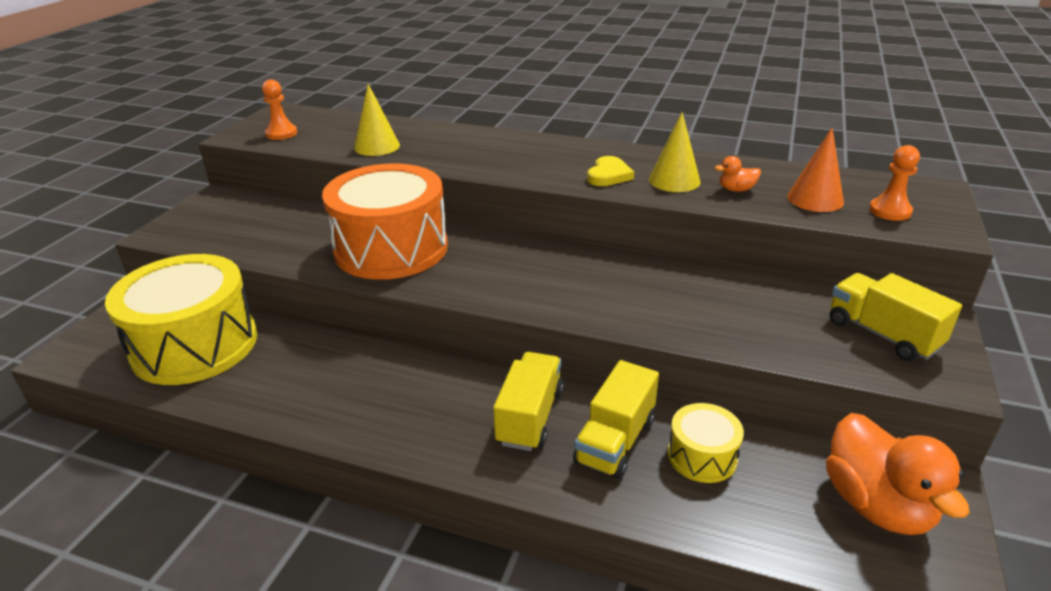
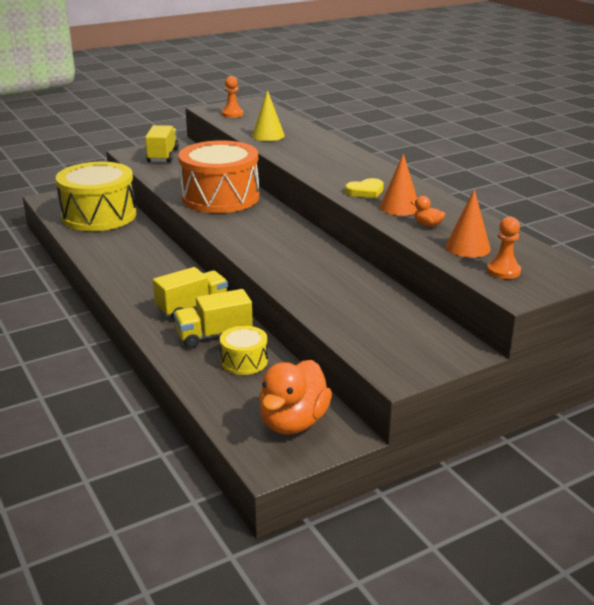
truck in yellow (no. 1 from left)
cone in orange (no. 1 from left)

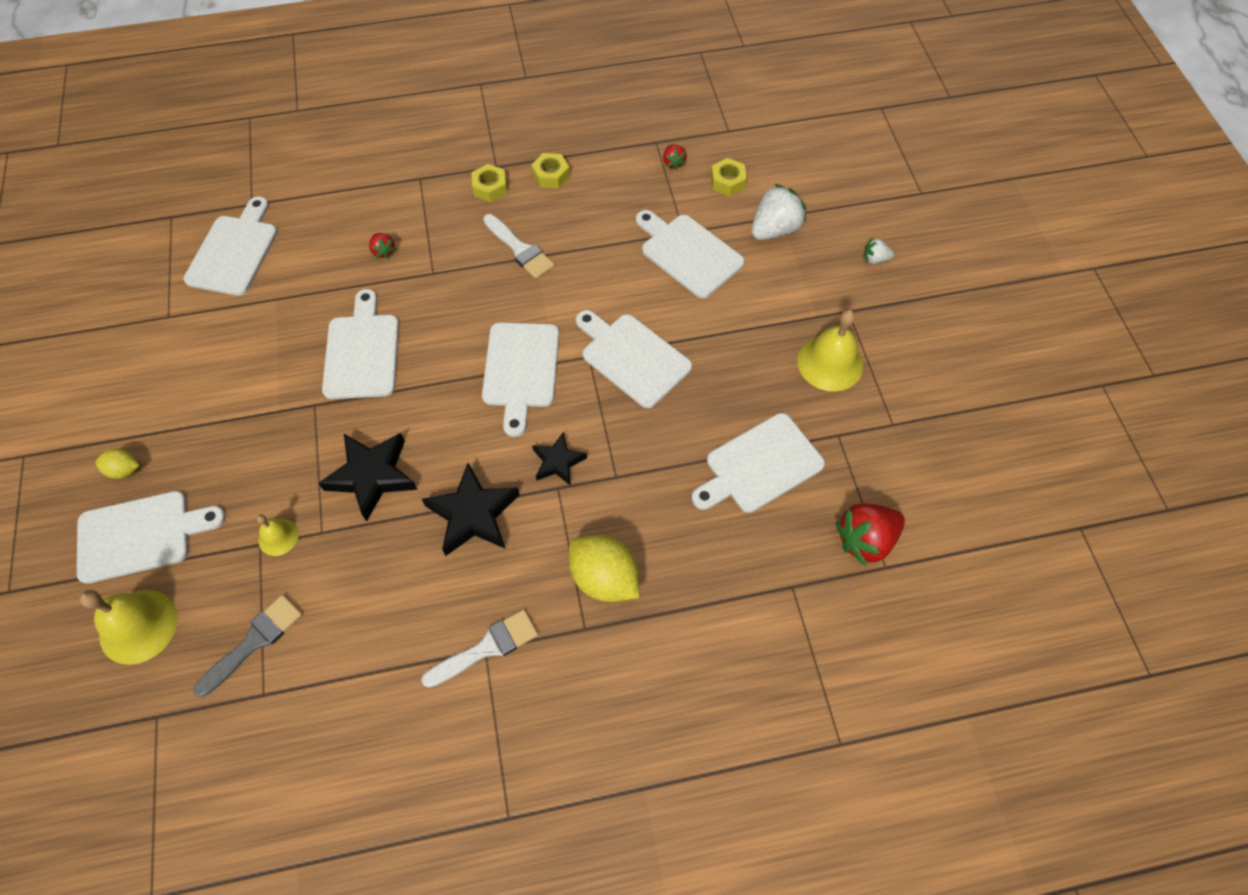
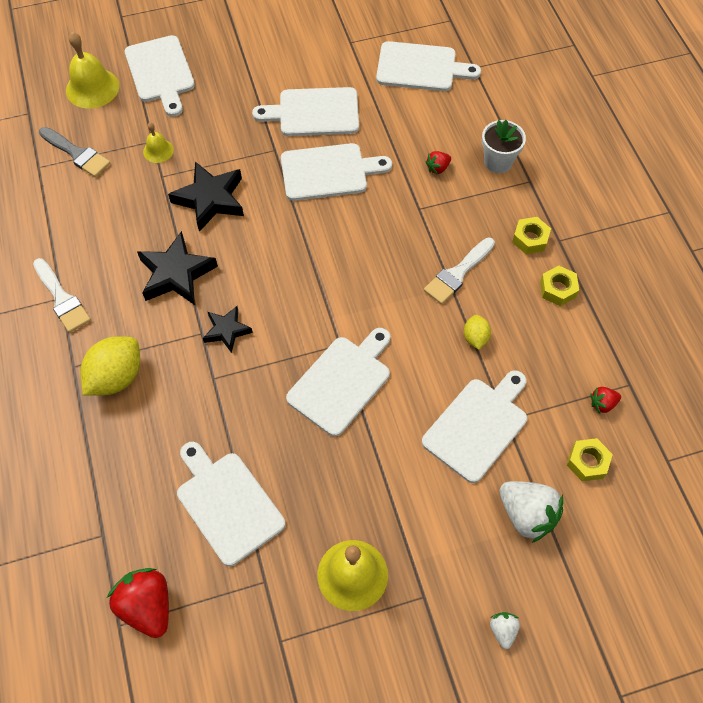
flower pot in white
lemon in yellow (no. 2 from left)
cutting board in white (no. 3 from left)

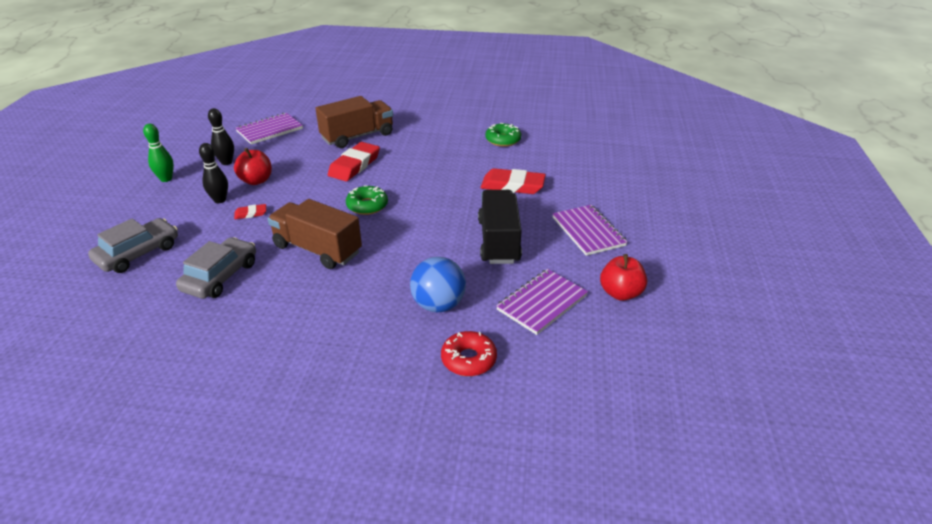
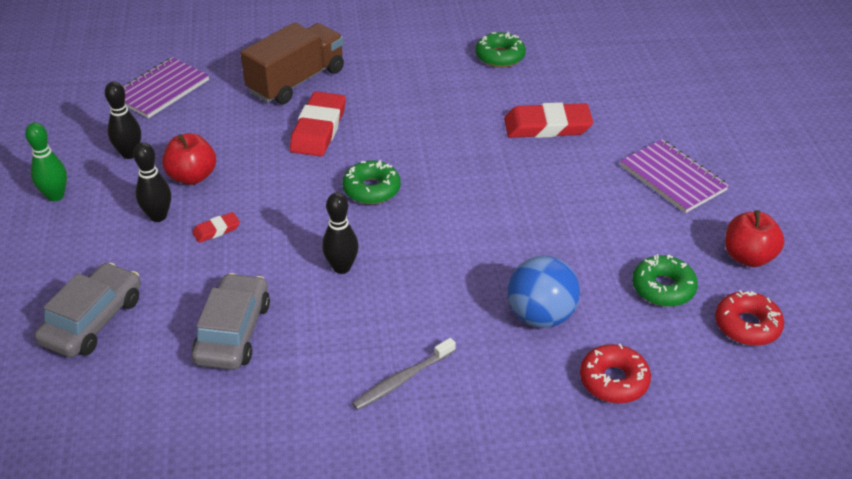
truck in black
toothbrush in grey
donut in red (no. 2 from left)
bowling pin in black (no. 3 from left)
donut in green (no. 3 from left)

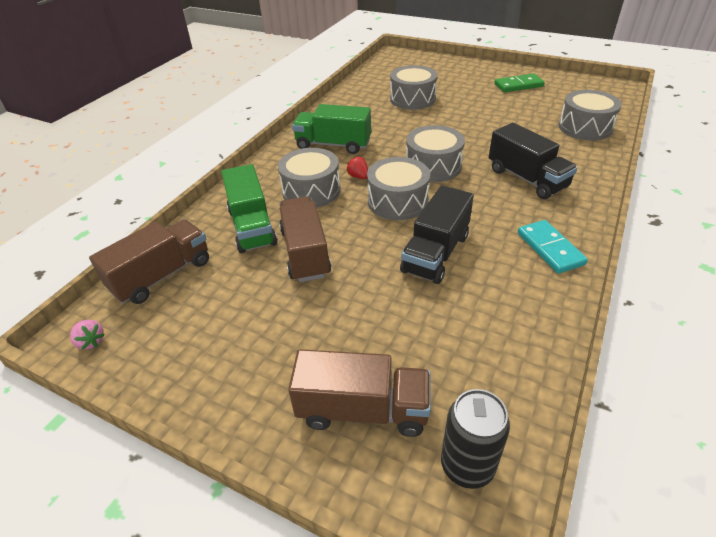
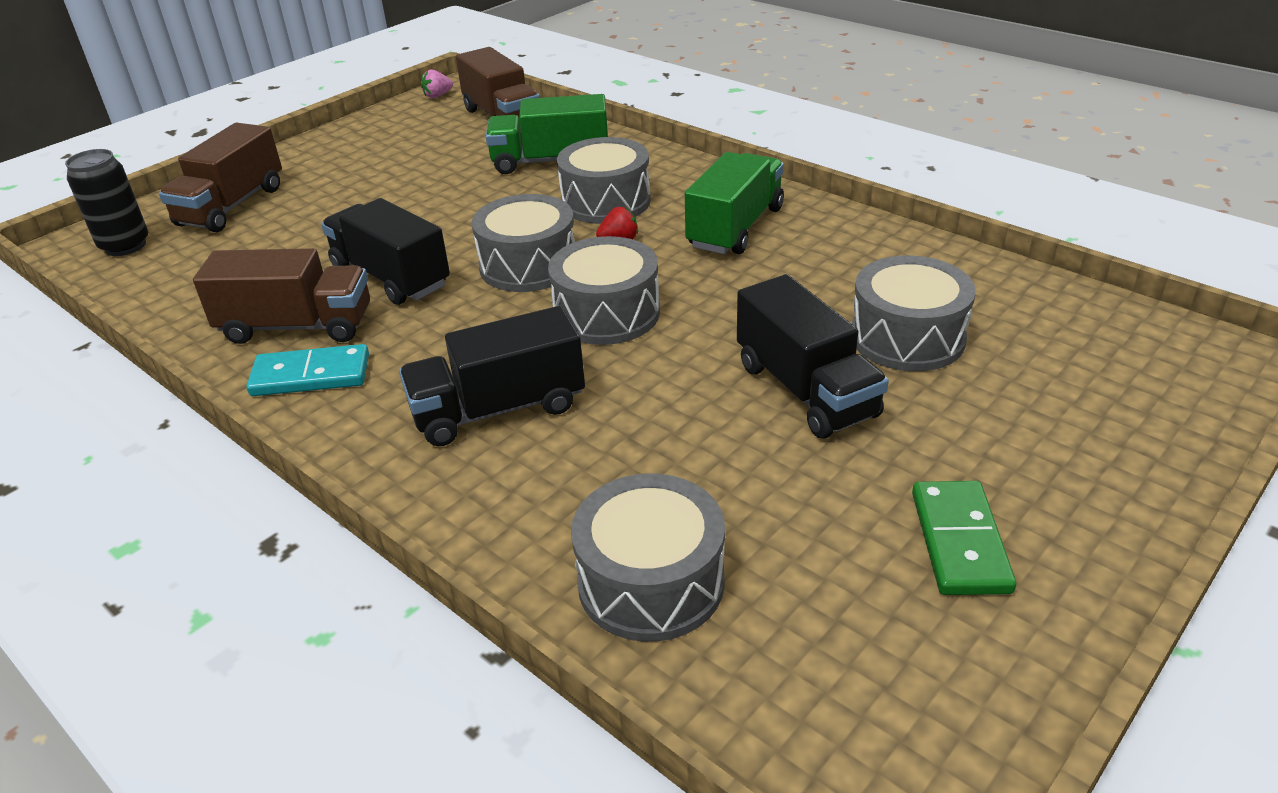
truck in black (no. 3 from left)
truck in brown (no. 2 from left)

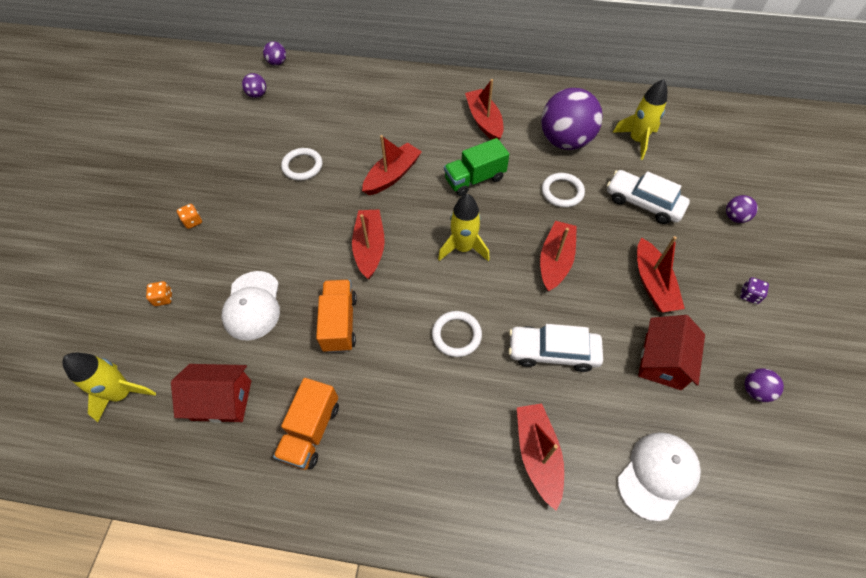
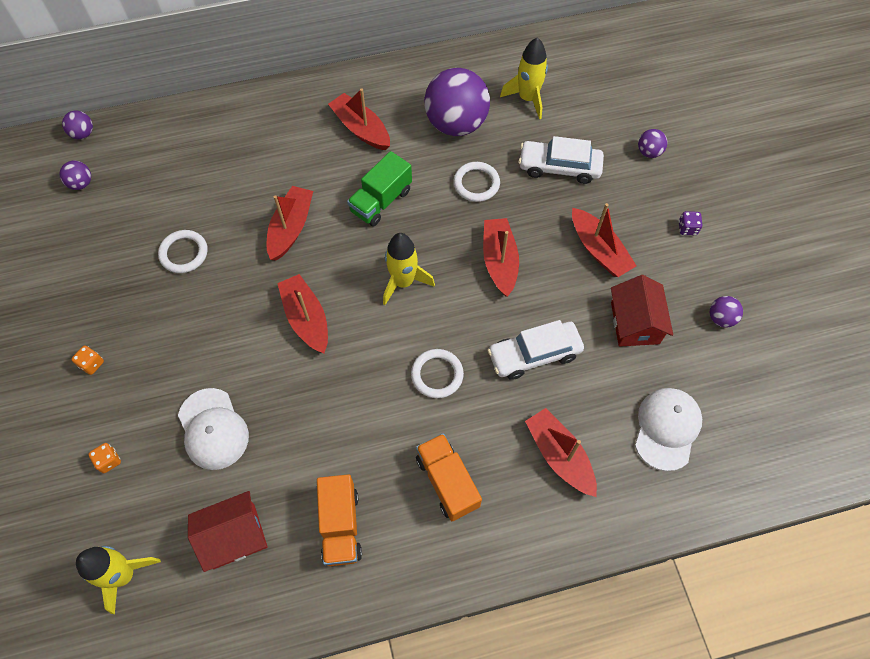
truck in orange (no. 2 from left)

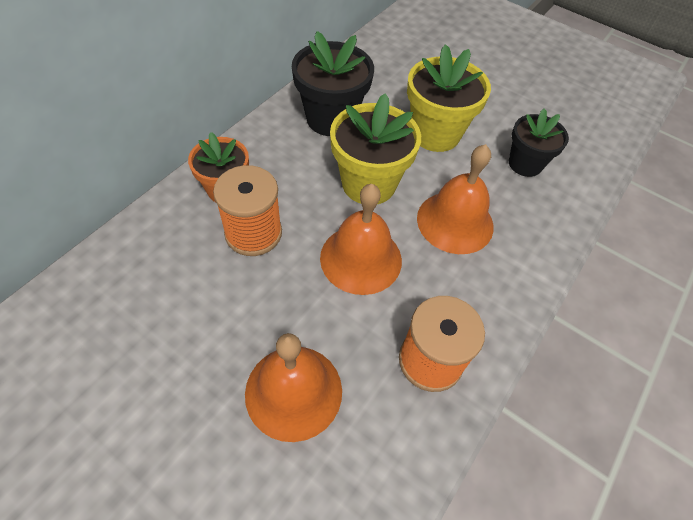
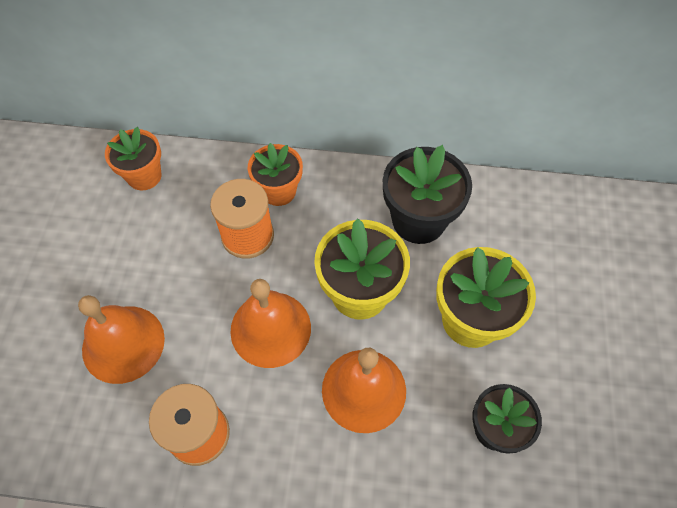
flower pot in orange (no. 1 from left)

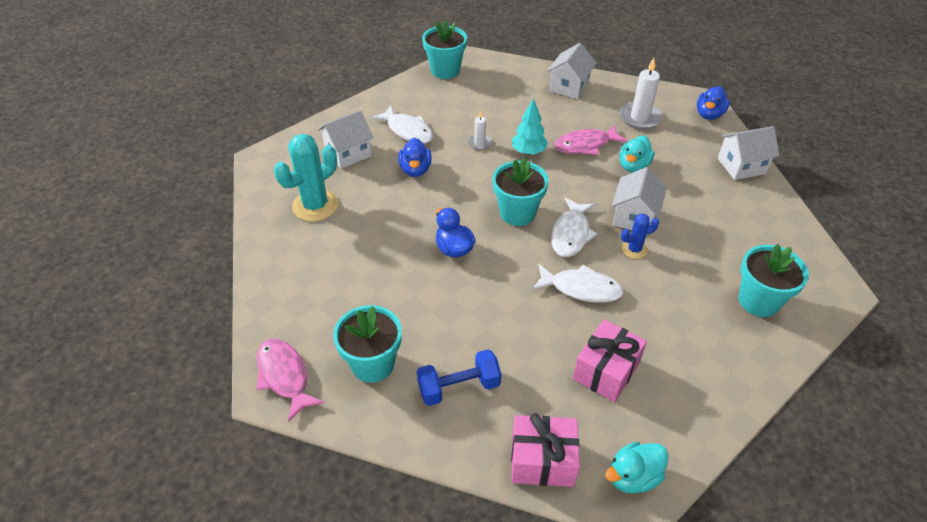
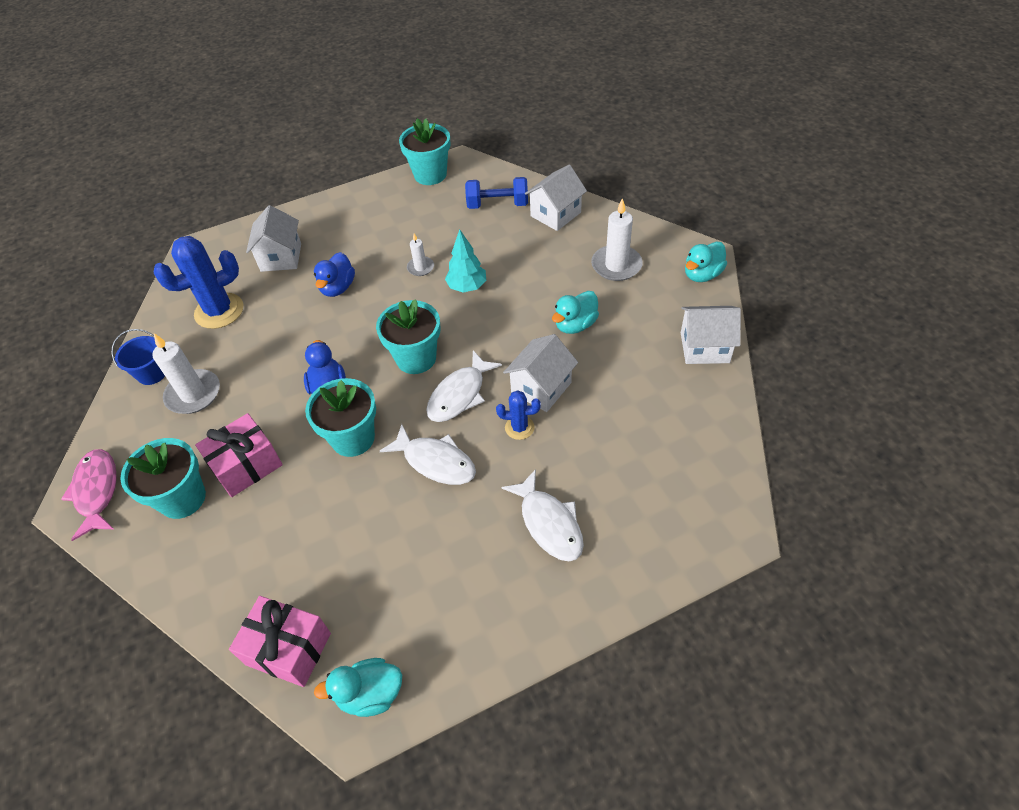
fish in pink (no. 2 from left in the first image)
bucket in blue
candle in white (no. 1 from left)
fish in white (no. 3 from left)
dumbbell in blue
gift in pink (no. 1 from left)
flower pot in turquoise (no. 2 from left)
cactus in blue (no. 1 from left)
duck in turquoise (no. 3 from left)
house in white (no. 1 from left)

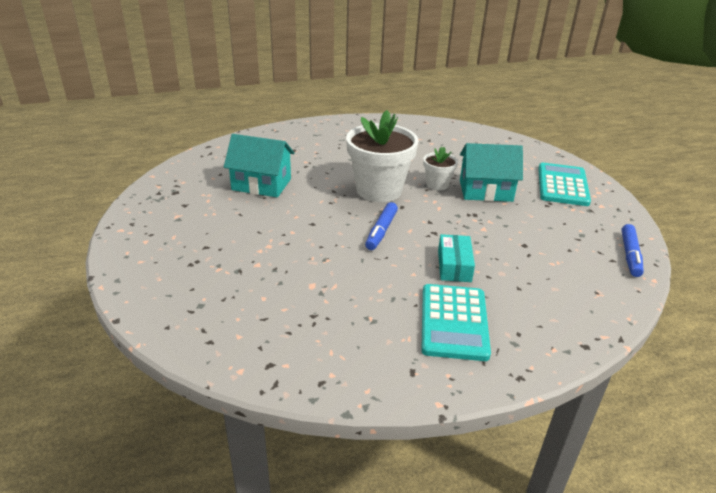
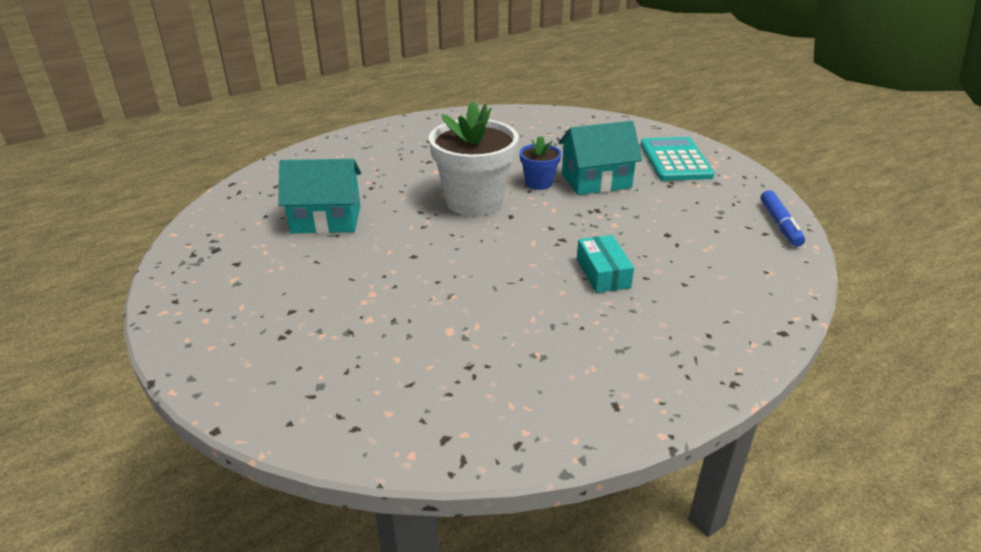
marker in blue (no. 1 from left in the first image)
calculator in turquoise (no. 1 from left in the first image)
flower pot in blue

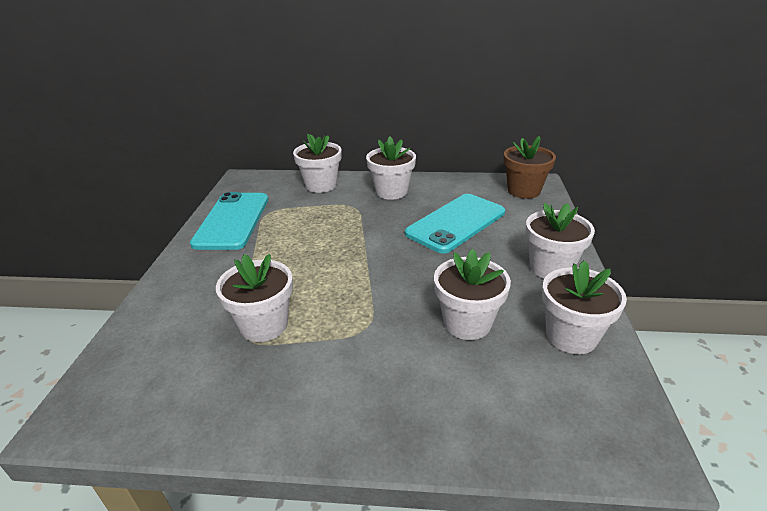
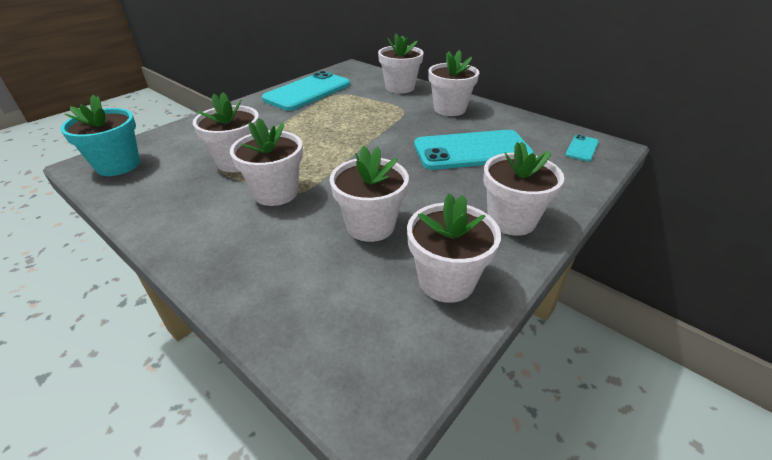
flower pot in turquoise
flower pot in white (no. 2 from left)
phone in turquoise (no. 3 from left)

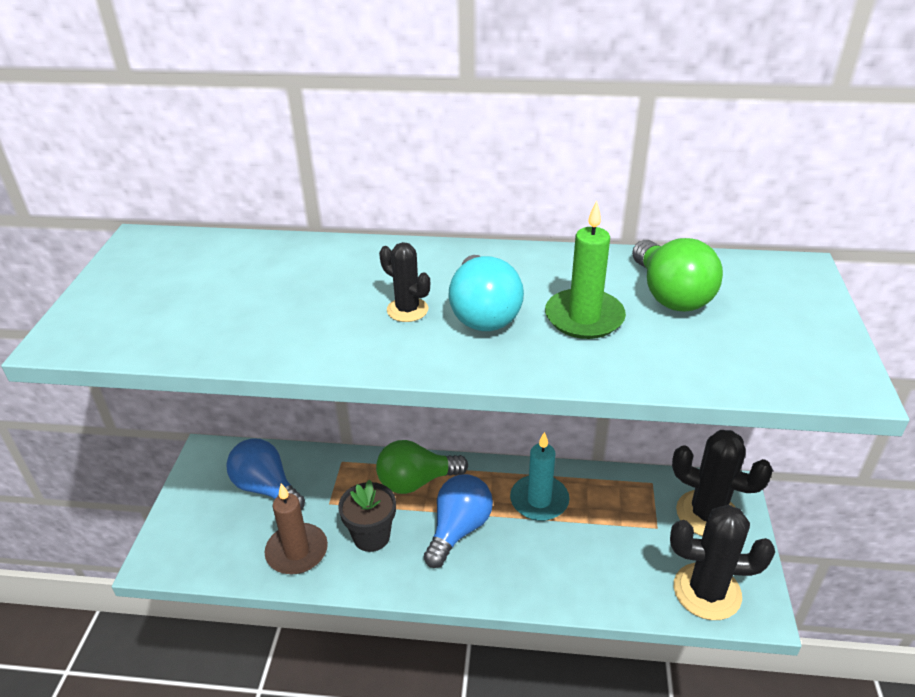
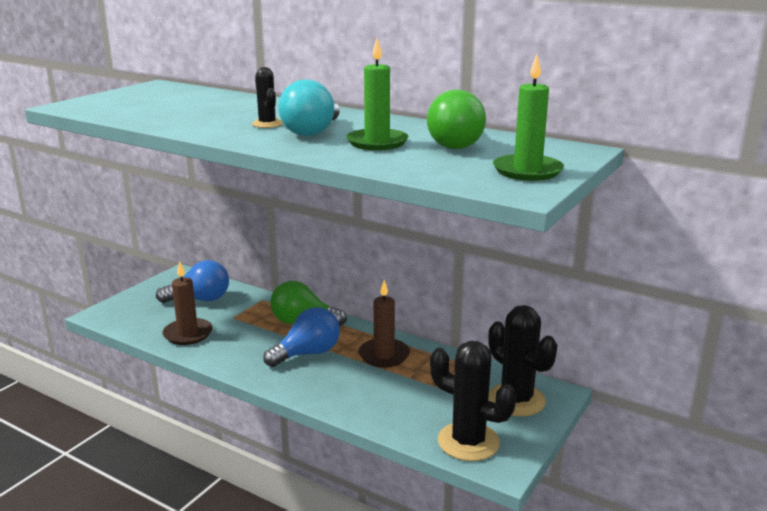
flower pot in black
candle in green (no. 2 from left)
candle in brown (no. 2 from left)
light bulb in blue (no. 1 from left)

